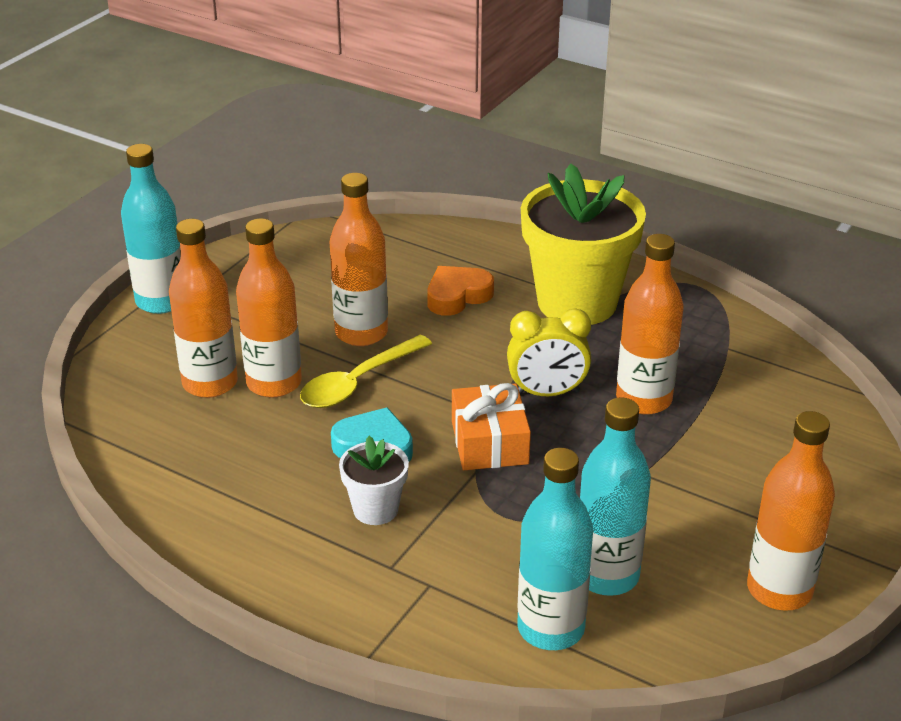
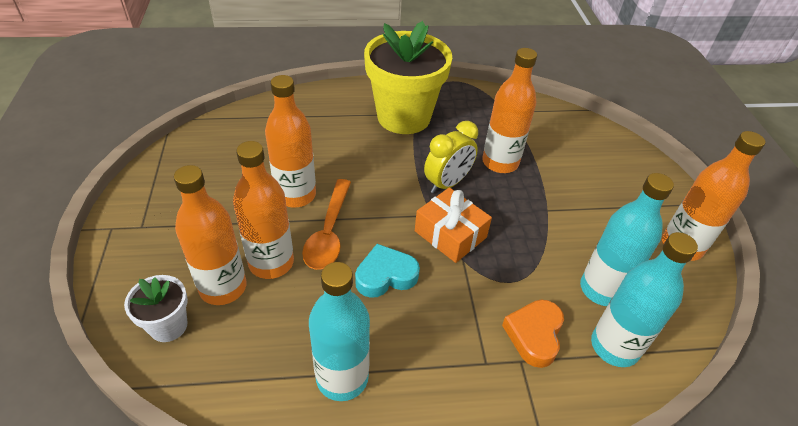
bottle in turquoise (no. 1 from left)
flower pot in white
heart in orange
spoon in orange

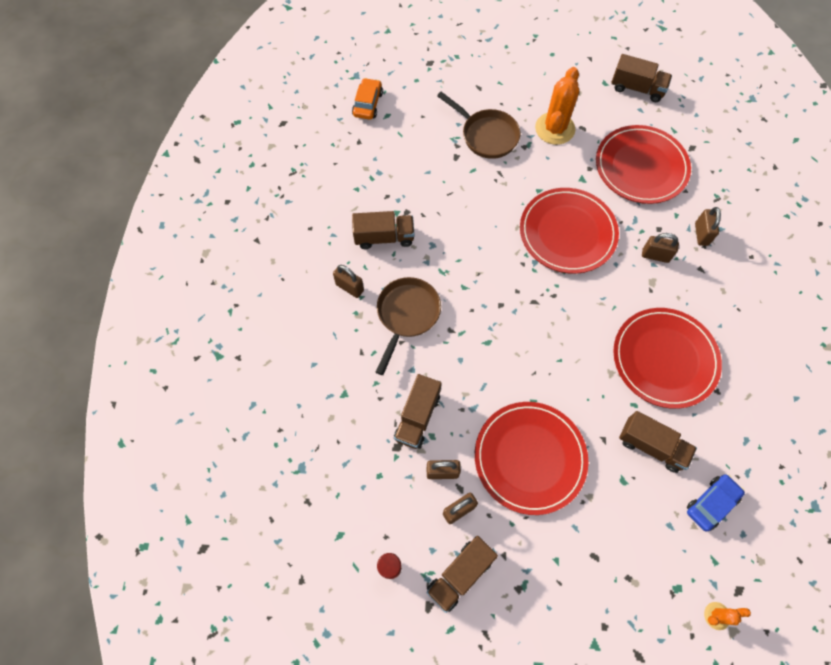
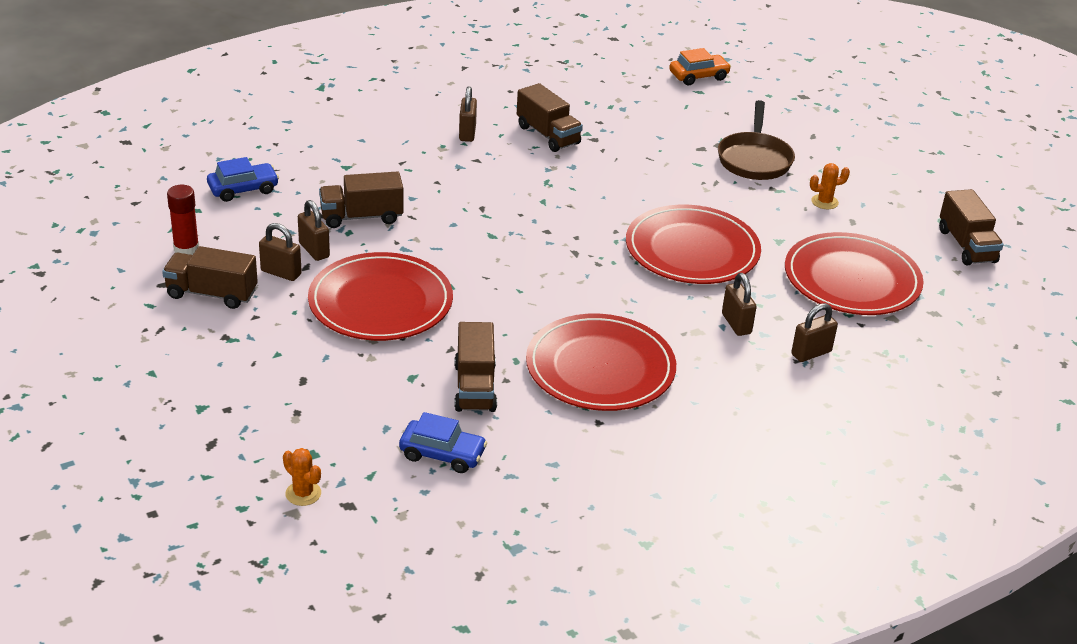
pan in brown (no. 1 from left in the first image)
car in blue (no. 1 from left)
cactus in orange (no. 2 from left)

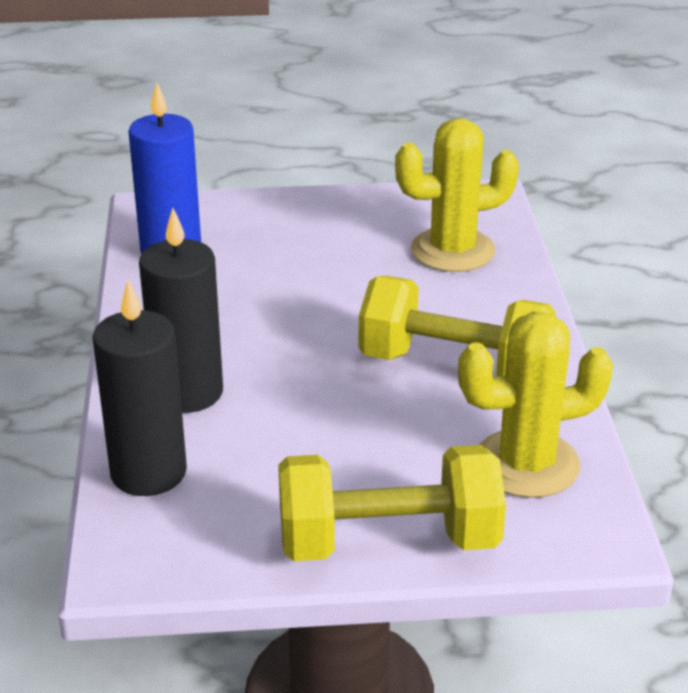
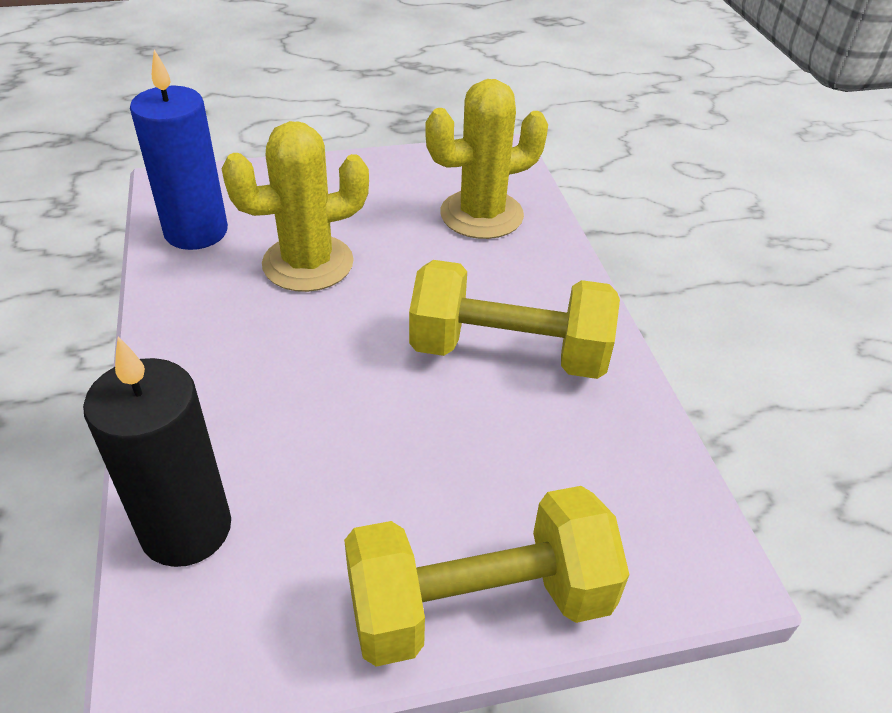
candle in black (no. 2 from left in the first image)
cactus in yellow (no. 1 from left)

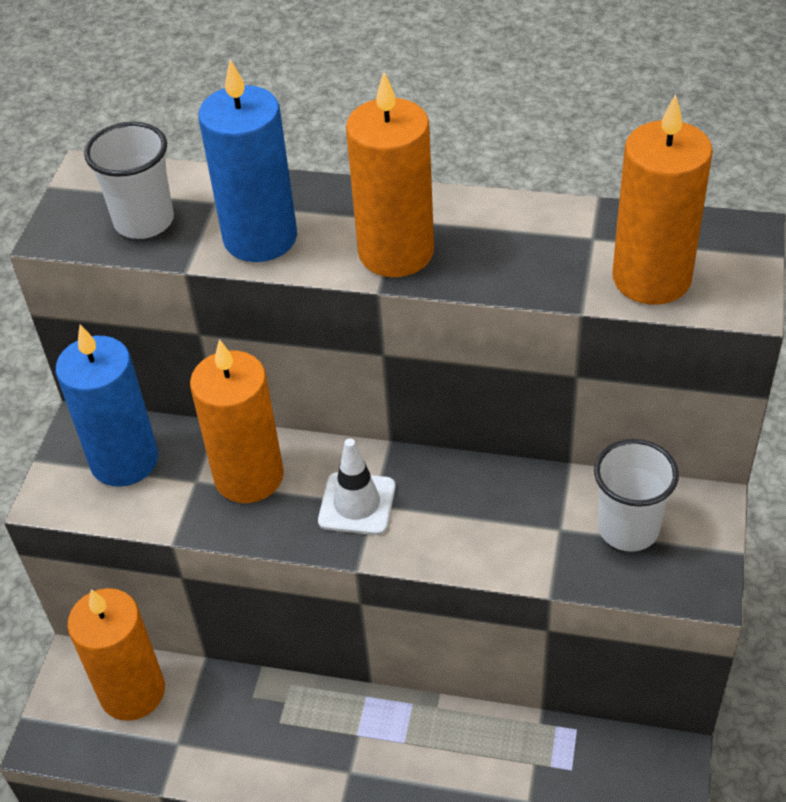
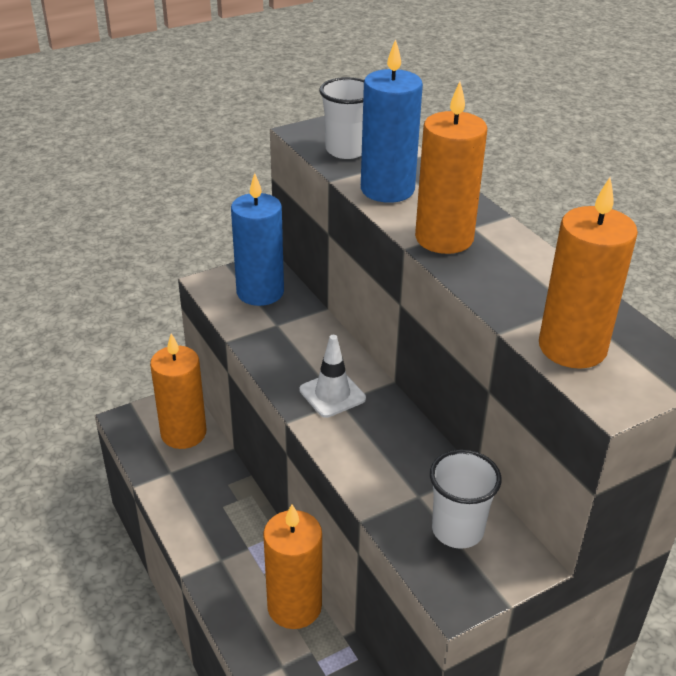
candle in orange (no. 2 from left)

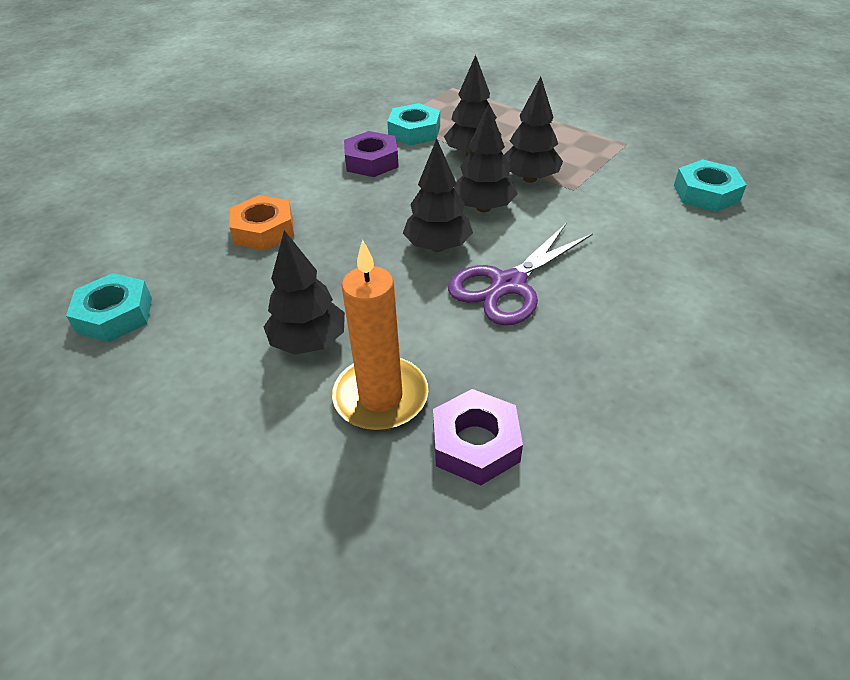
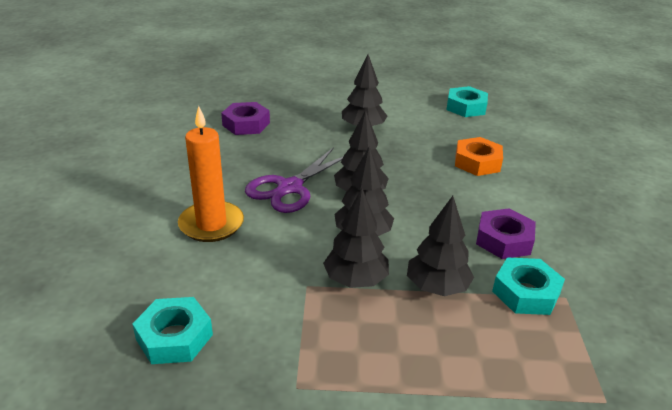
candle in orange
scissors in purple

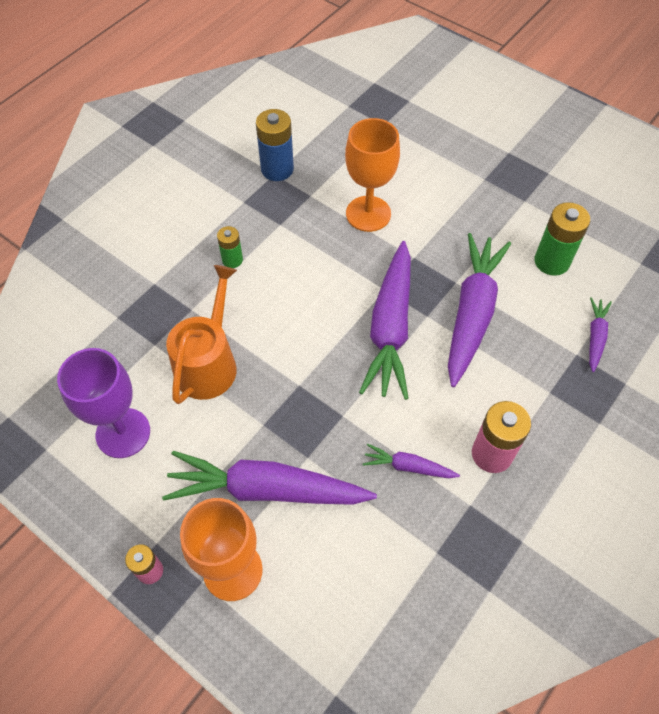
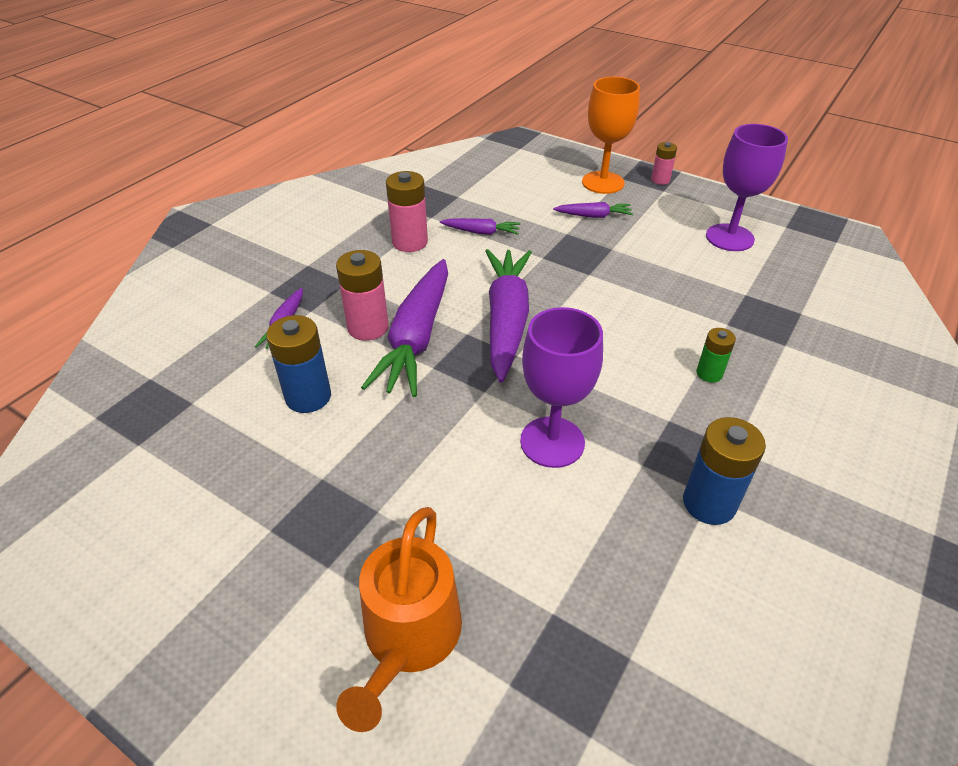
battery in pink (no. 1 from left)
watering can in orange
goblet in purple (no. 1 from left)
battery in blue (no. 1 from left)
carrot in purple (no. 5 from left)

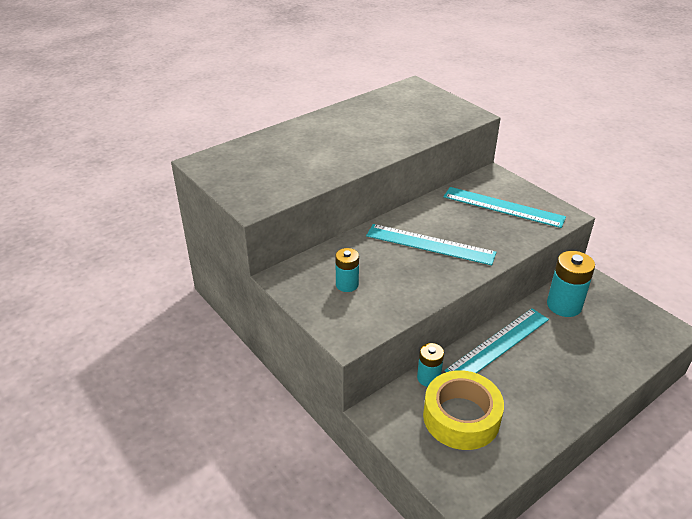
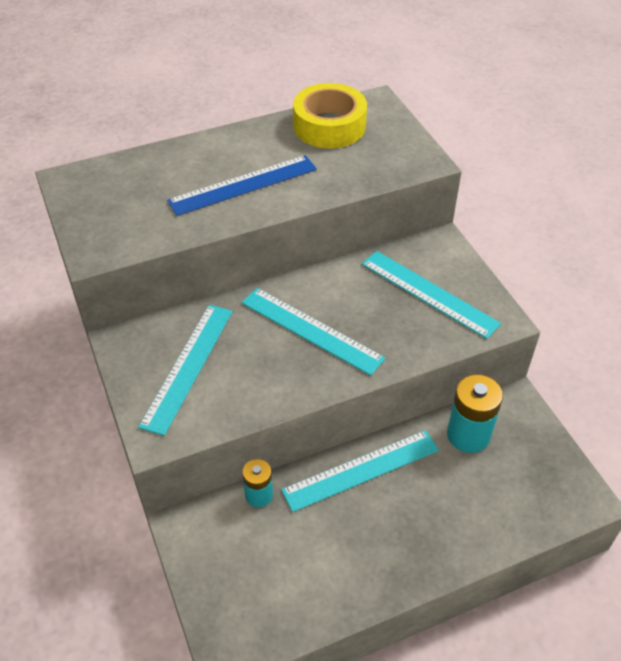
ruler in blue
tape in yellow
ruler in turquoise (no. 1 from left)

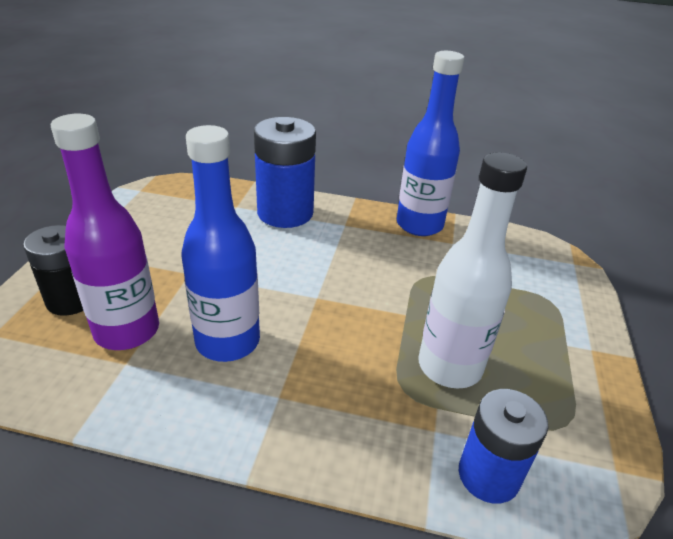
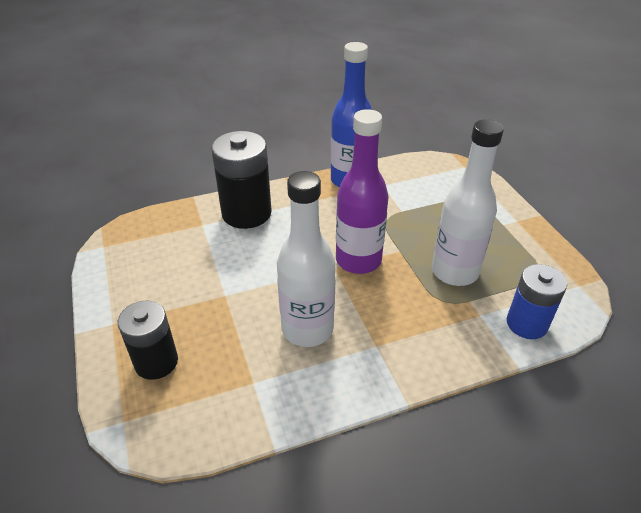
bottle in purple
bottle in white (no. 1 from left)
battery in black (no. 2 from left)

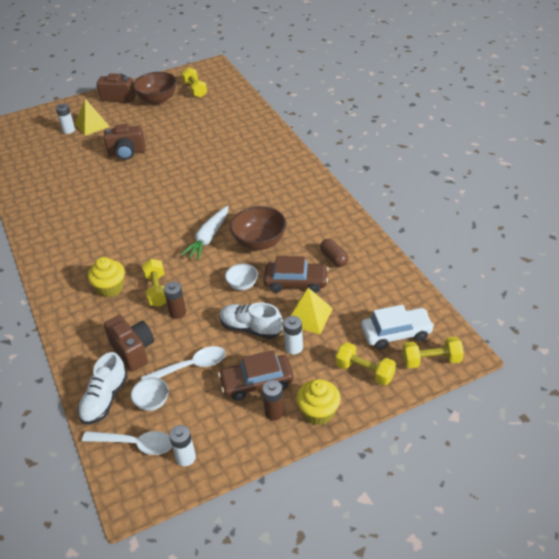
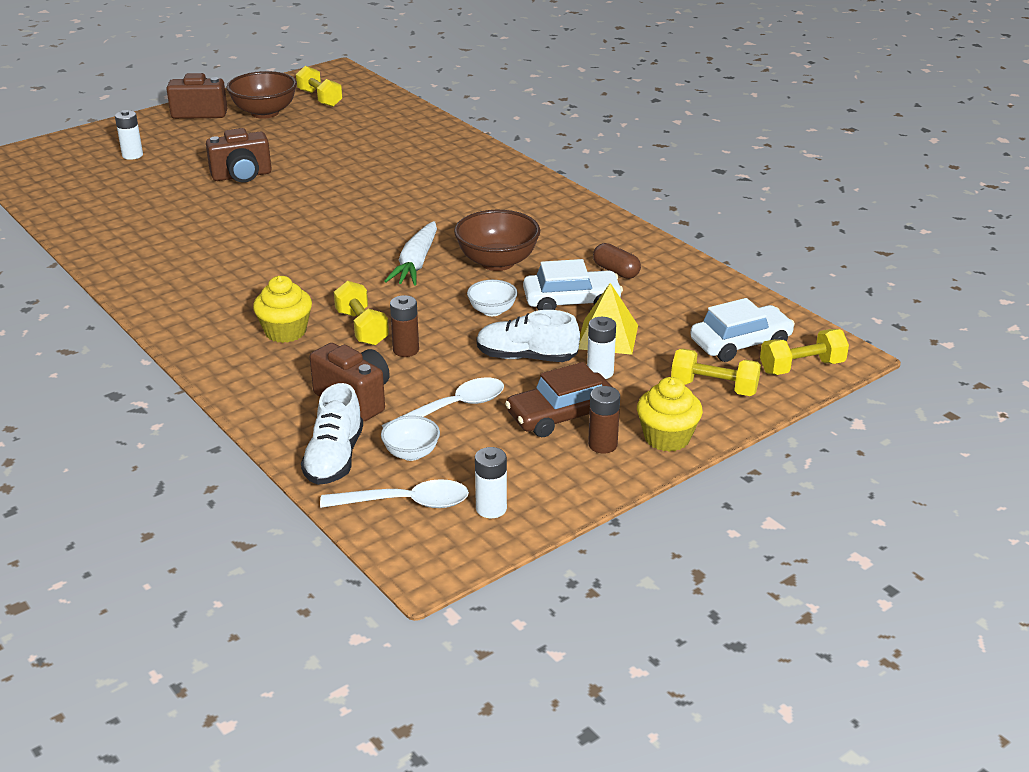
pyramid in yellow (no. 1 from left in the first image)
car in white (no. 1 from left)

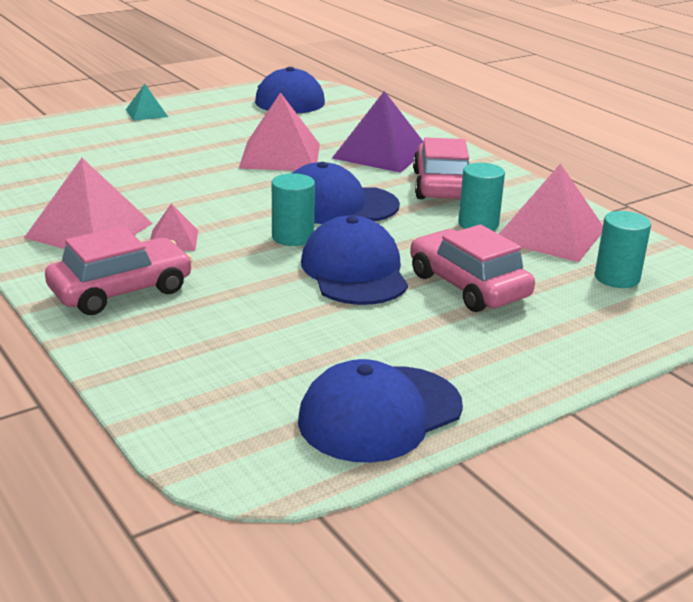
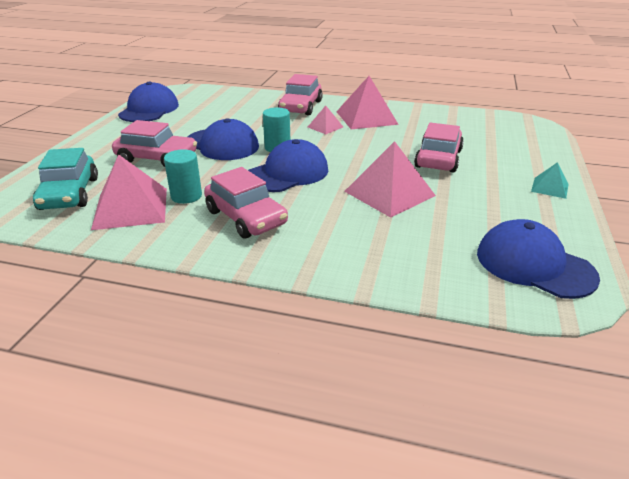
pyramid in purple
car in pink (no. 4 from left)
car in turquoise

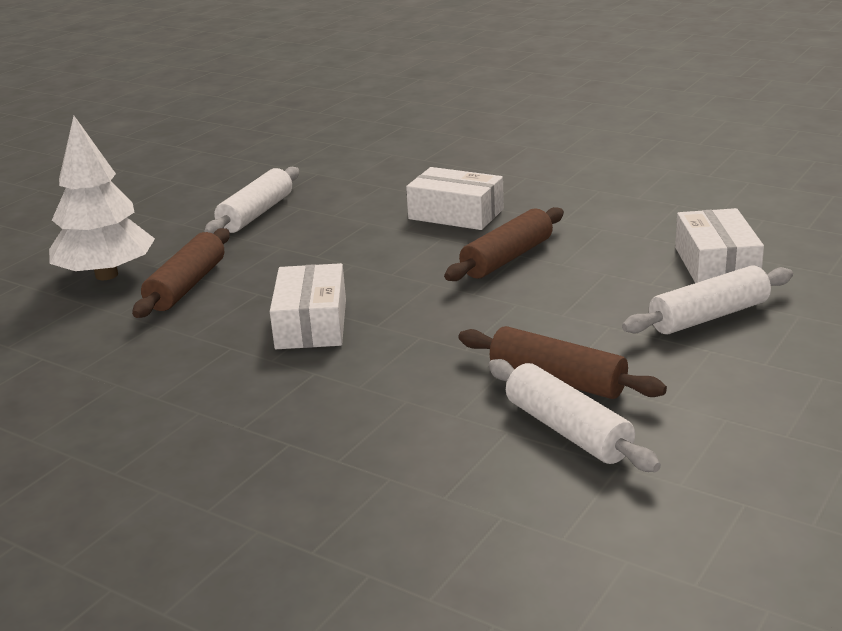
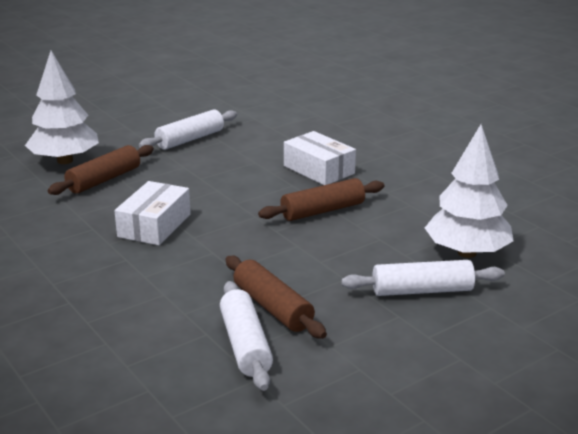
tree in white (no. 2 from left)

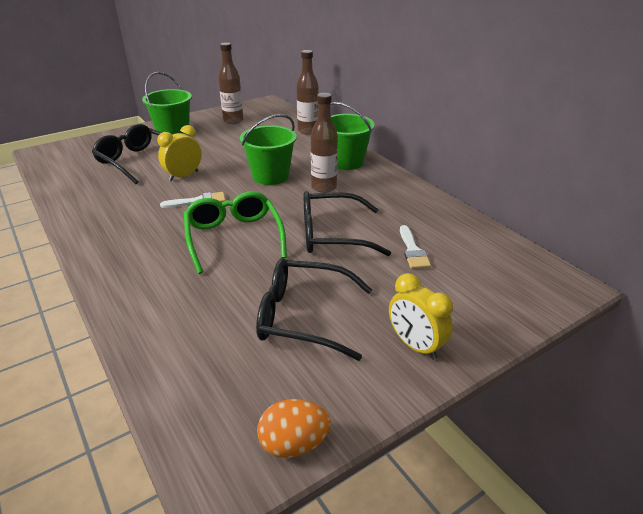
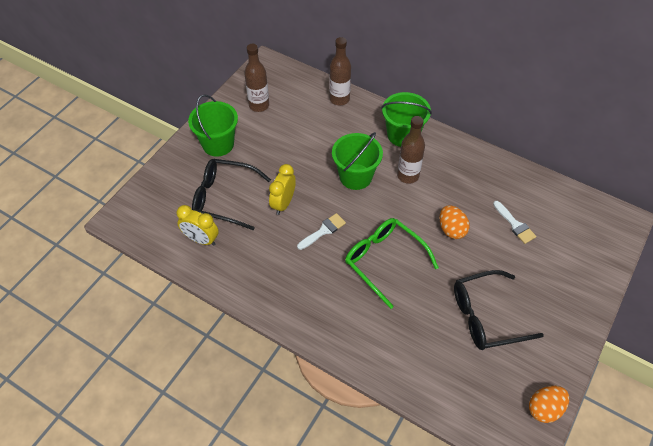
clock in yellow (no. 1 from left)
egg in orange (no. 1 from left)

